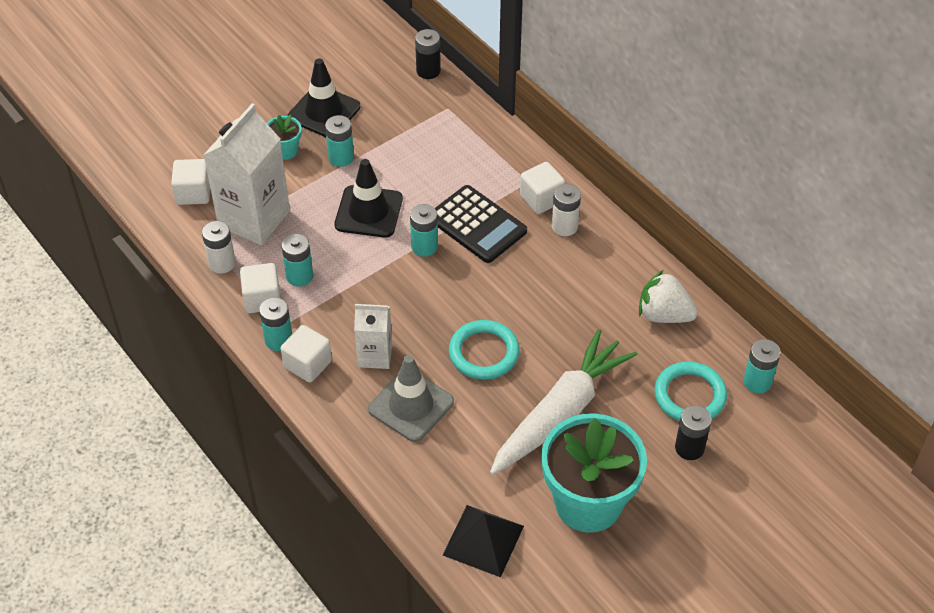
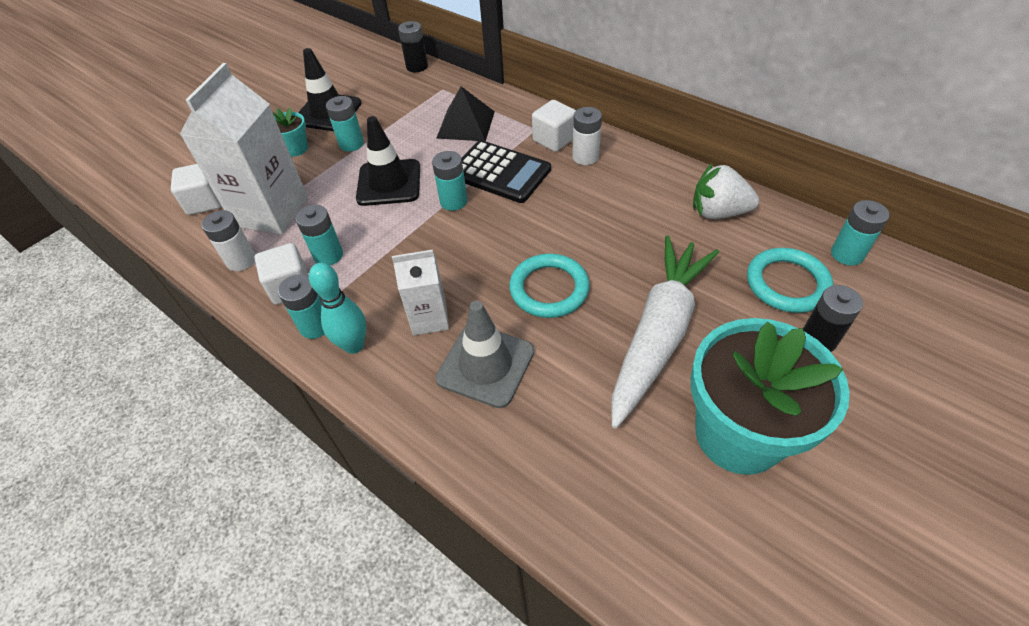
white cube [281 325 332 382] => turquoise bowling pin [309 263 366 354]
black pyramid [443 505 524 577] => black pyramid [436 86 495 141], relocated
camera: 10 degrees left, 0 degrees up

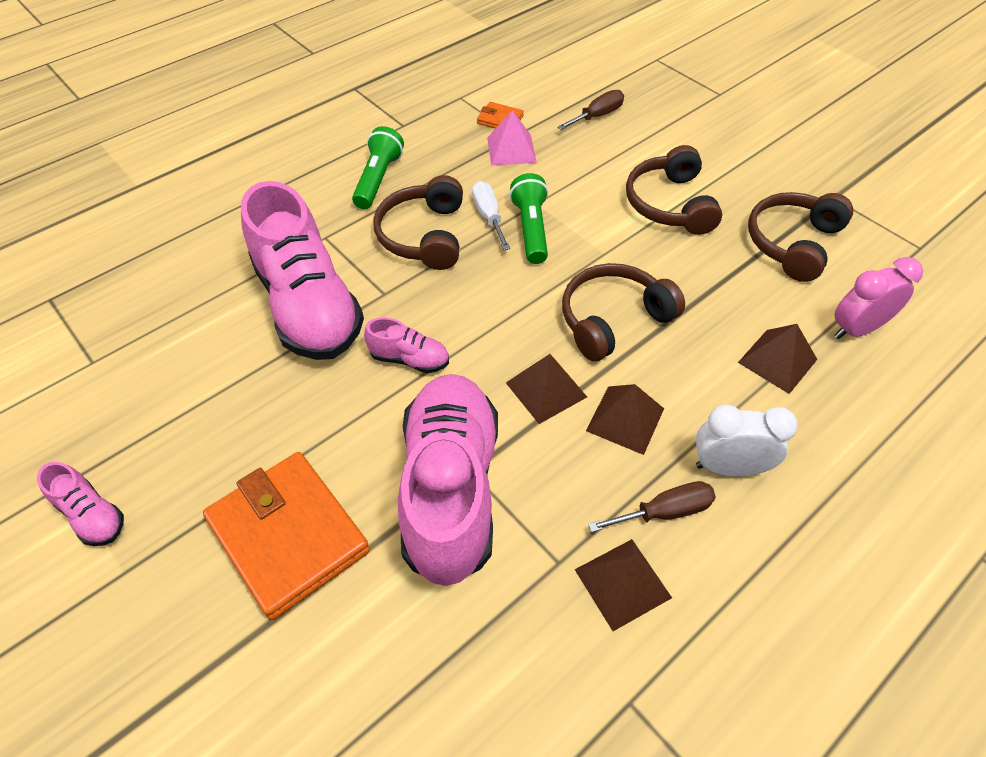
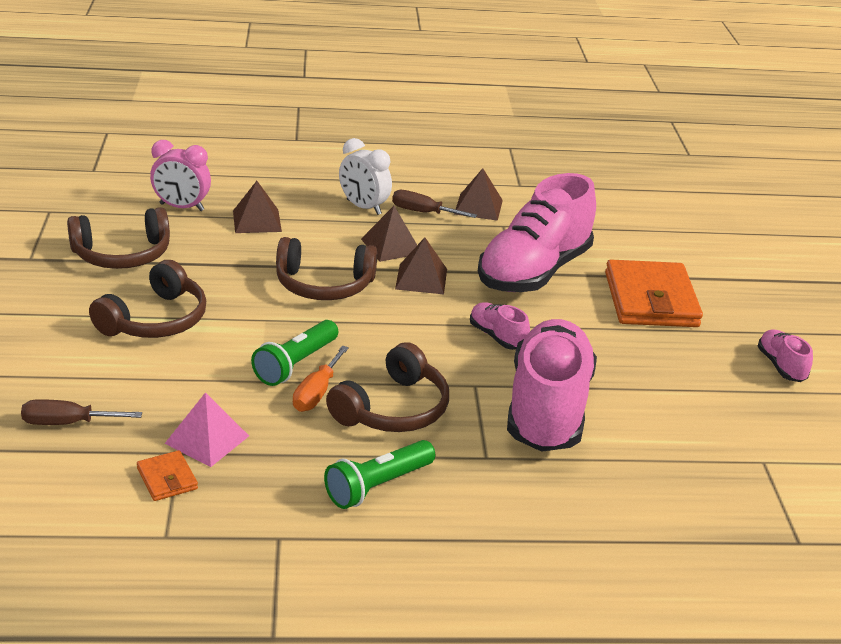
white screwdriver [472 181 510 250] => orange screwdriver [293 345 349 412]
camera: 145 degrees left, 20 degrees down

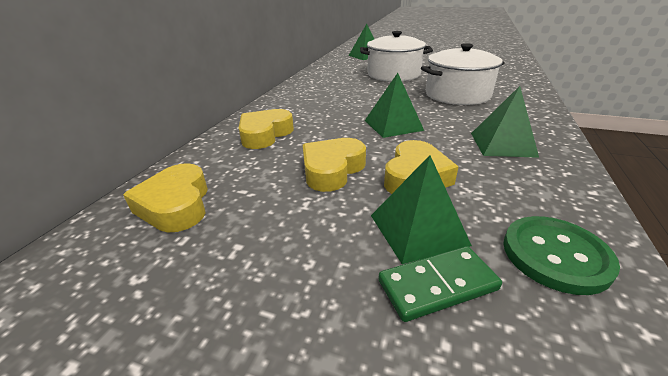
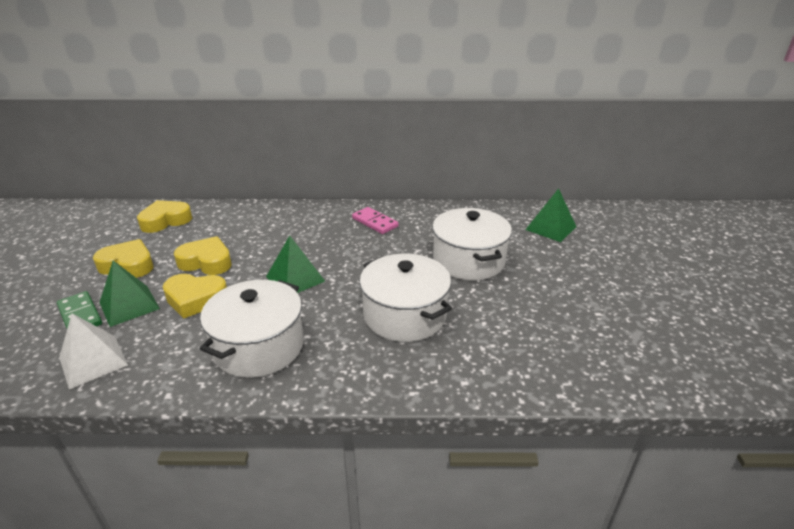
green pyramid [471 86 539 158] => white pot [200 280 304 378]
yellow heart [239 109 294 149] => yellow heart [93 239 153 278], relocated
green button [503 216 620 295] => white pyramid [59 313 128 389]
nothing => pink domino [352 207 399 234]
camera: 70 degrees right, 0 degrees up

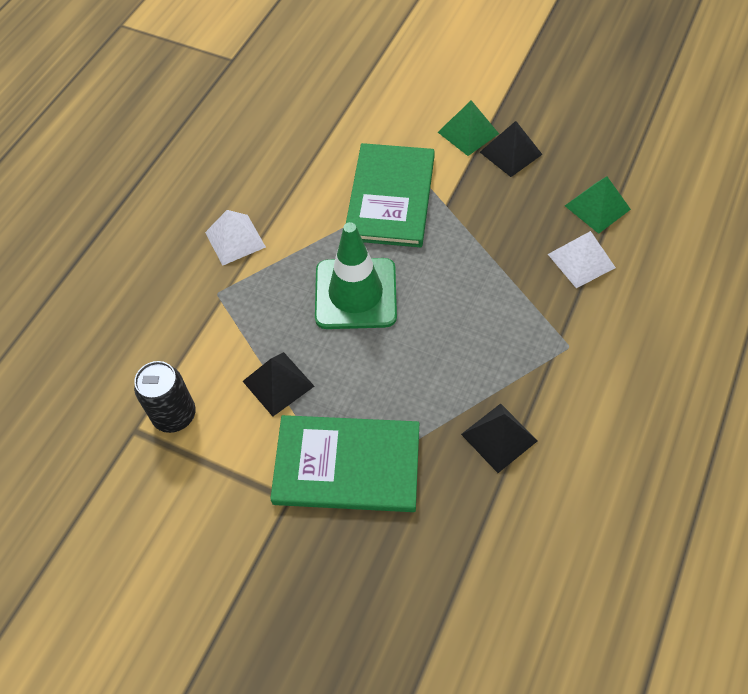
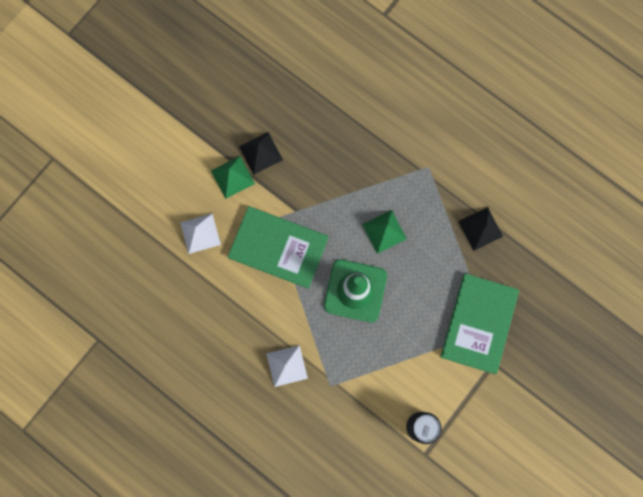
green pyramid [565 176 631 234] => green pyramid [362 210 407 254], relocated
white pyramid [548 231 616 288] => white pyramid [180 214 221 254], relocated
black pyramid [243 352 314 417] => nothing
camera: 80 degrees left, 20 degrees up

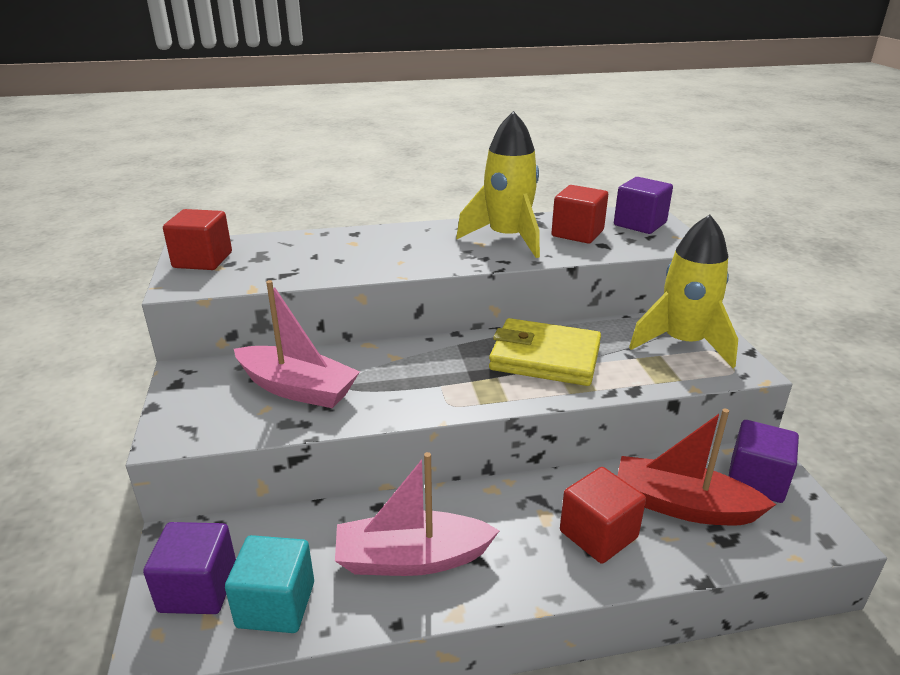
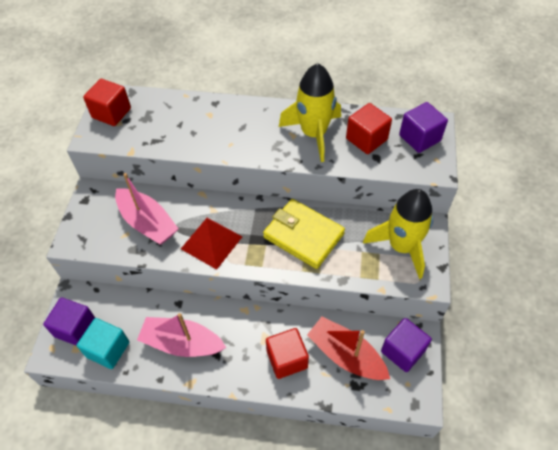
nothing => red pyramid [181 218 242 270]
camera: 20 degrees right, 25 degrees up

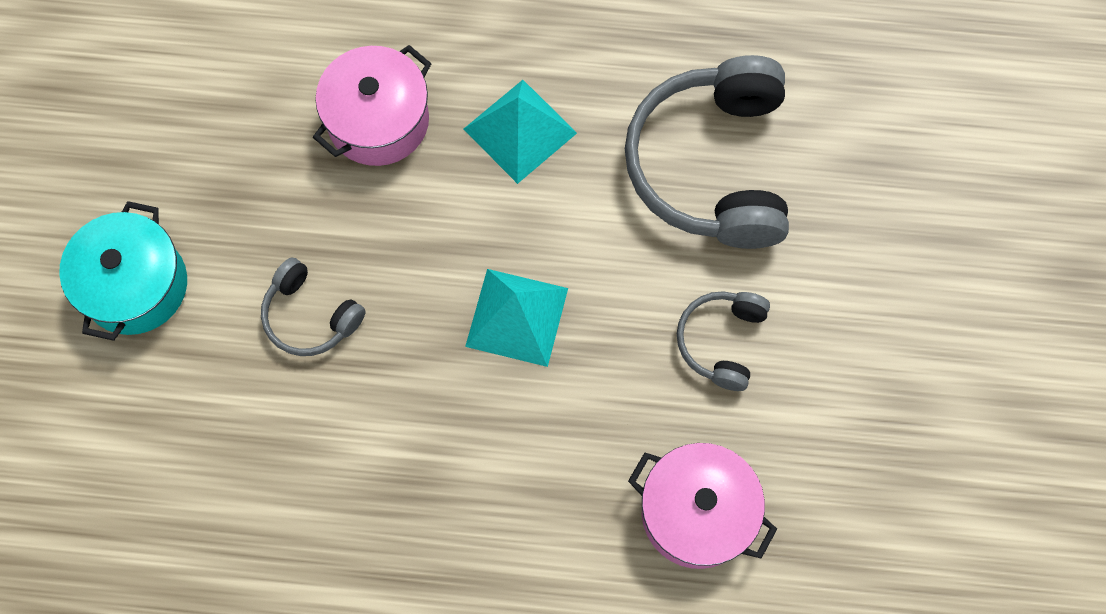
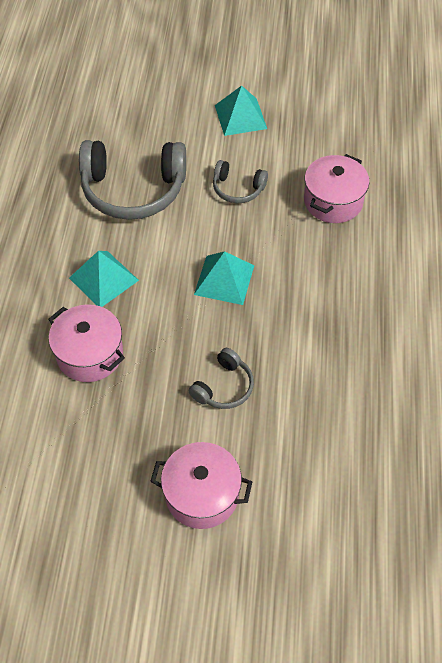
turquoise pot [59 201 187 341] => pink pot [150 442 252 529]
nothing => turquoise pyramid [215 85 267 136]
camera: 90 degrees left, 15 degrees down

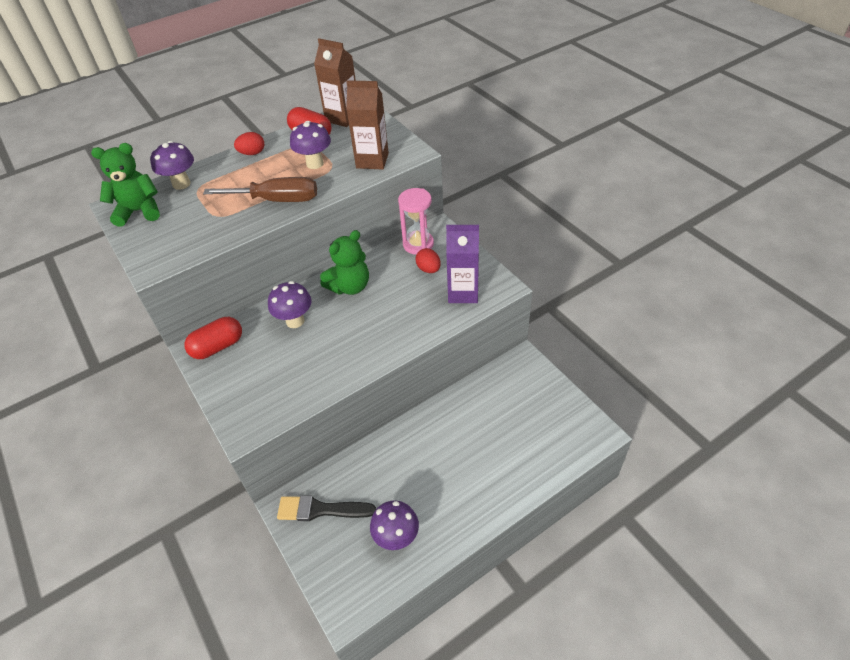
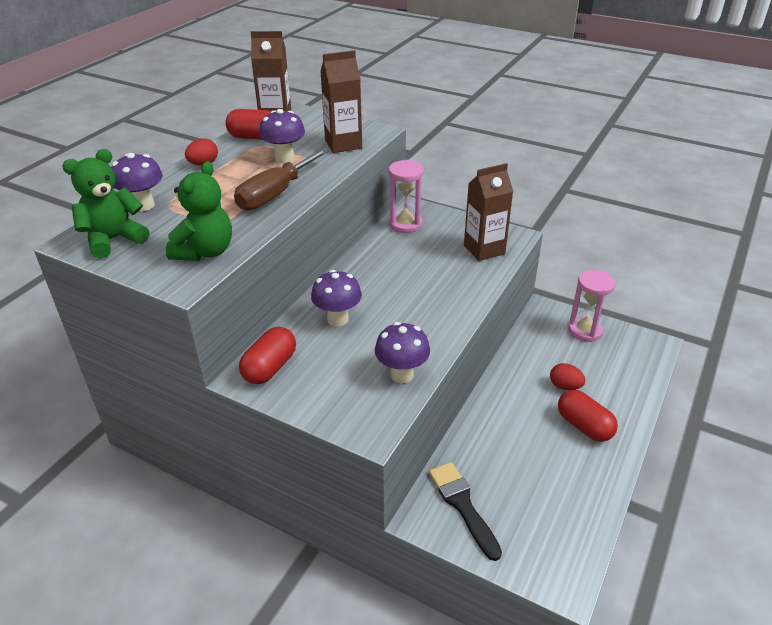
brown screwdriver [203 177 317 202] => brown screwdriver [234 148 329 210], 150 degrees clockwise
purple carton [446 225 479 303] => brown carton [464 163 513 261]
green teddy bear [320 230 369 295] => green teddy bear [166 161 232 261], relocated
red egg [415 248 441 273] => red egg [550 363 586 390], relocated
black brush [277 495 376 521] => black brush [429 462 502 561], 90 degrees clockwise
purple mushroom [370 500 419 550] => purple mushroom [375 322 430 383], relocated
nothing => pink hourglass [568 270 616 342]
nothing => red capsule [558 390 618 442]
camera: 30 degrees left, 10 degrees down

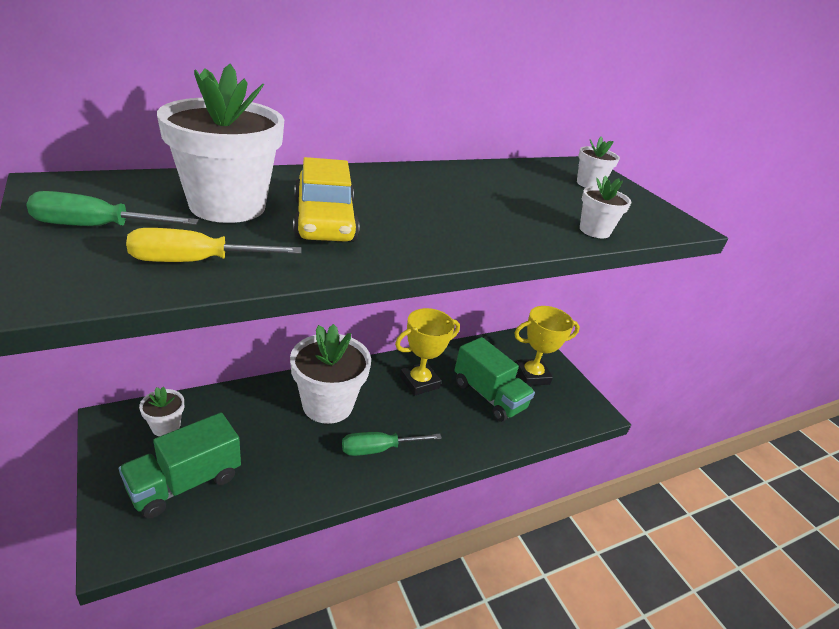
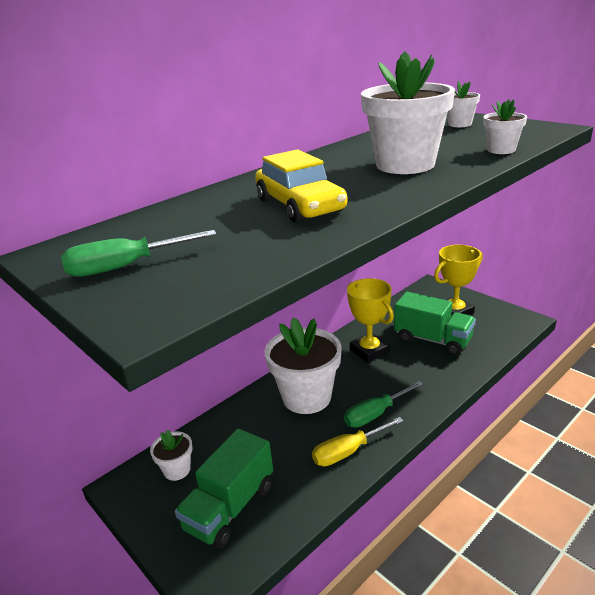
white flower pot [157 64 284 223] => white flower pot [361 51 455 174], relocated
yellow screwdriver [126 228 301 262] => yellow screwdriver [312 417 404 466], relocated
yellow trophy [395 308 460 396] => yellow trophy [347 278 394 363], 75 degrees counterclockwise
camera: 10 degrees left, 5 degrees down

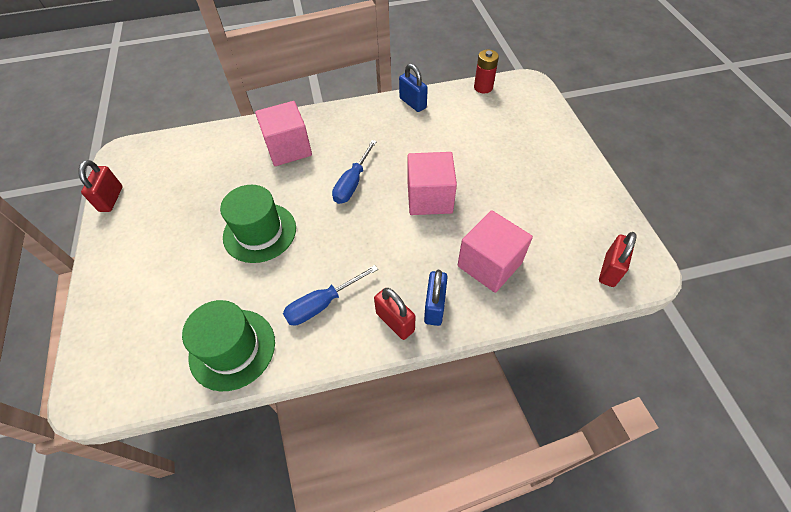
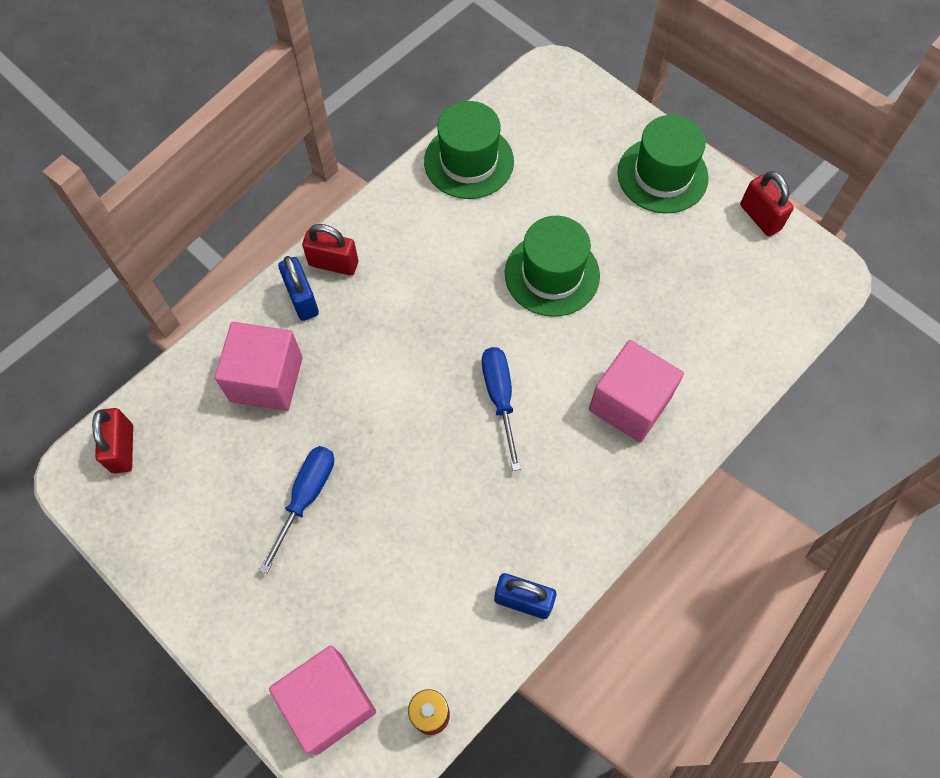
pink cube [408 152 457 215] => pink cube [269 646 376 755], relocated
blue screwdriver [283 265 378 326] => blue screwdriver [259 446 334 574], relocated
nothing => green hat [617 115 709 213]
camera: 145 degrees right, 10 degrees up

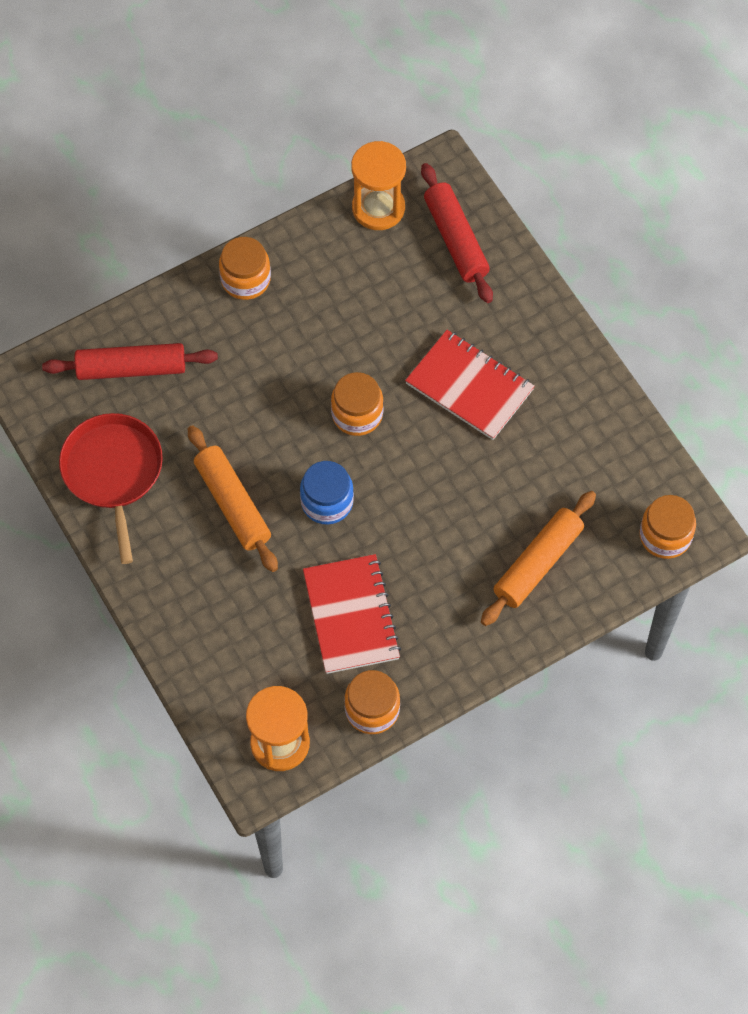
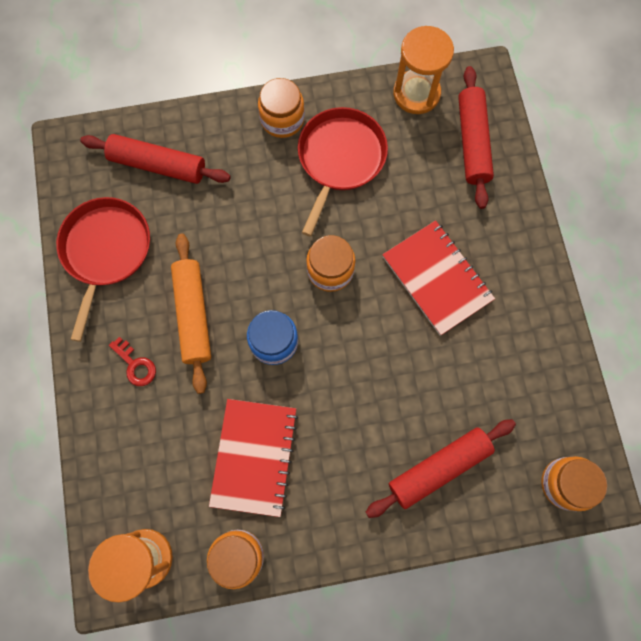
orange rolling pin [481 491 596 626] => red rolling pin [366 419 516 518]
nothing => red pan [298 107 388 237]
nothing => red key [109 337 156 386]
camera: 20 degrees right, 10 degrees up

